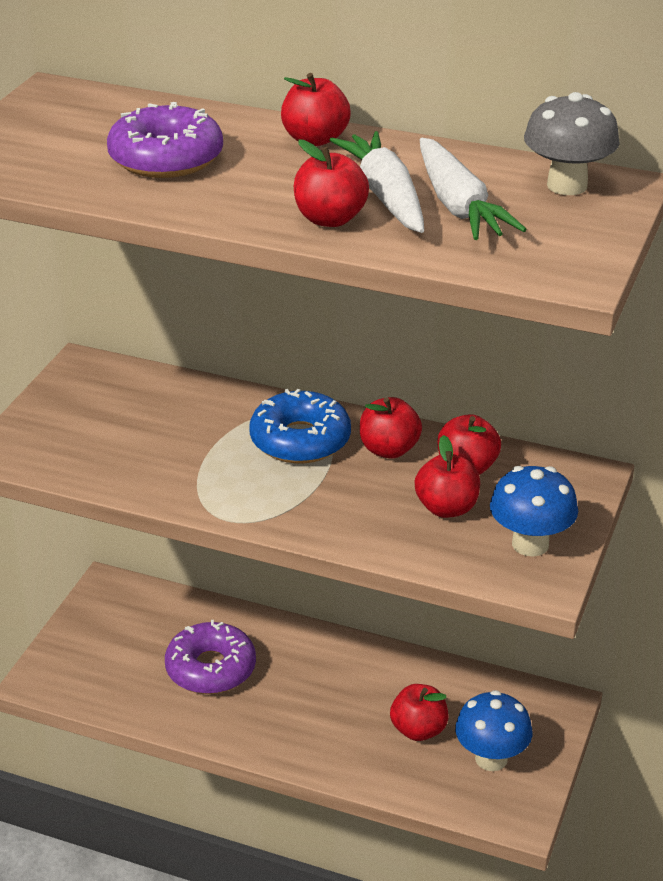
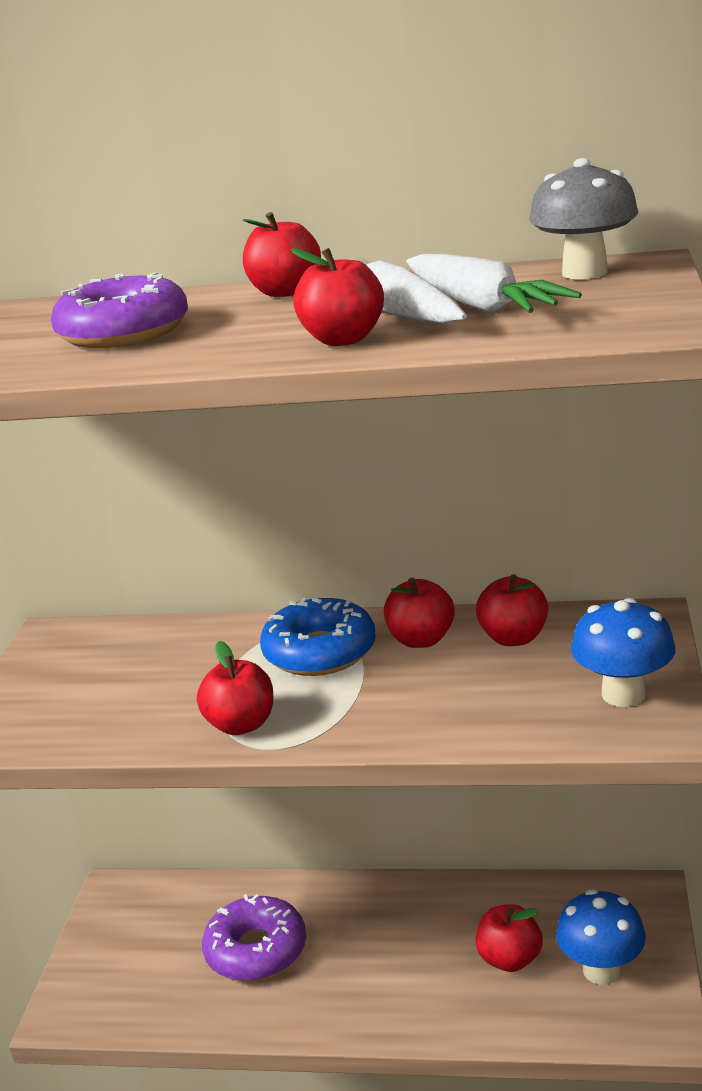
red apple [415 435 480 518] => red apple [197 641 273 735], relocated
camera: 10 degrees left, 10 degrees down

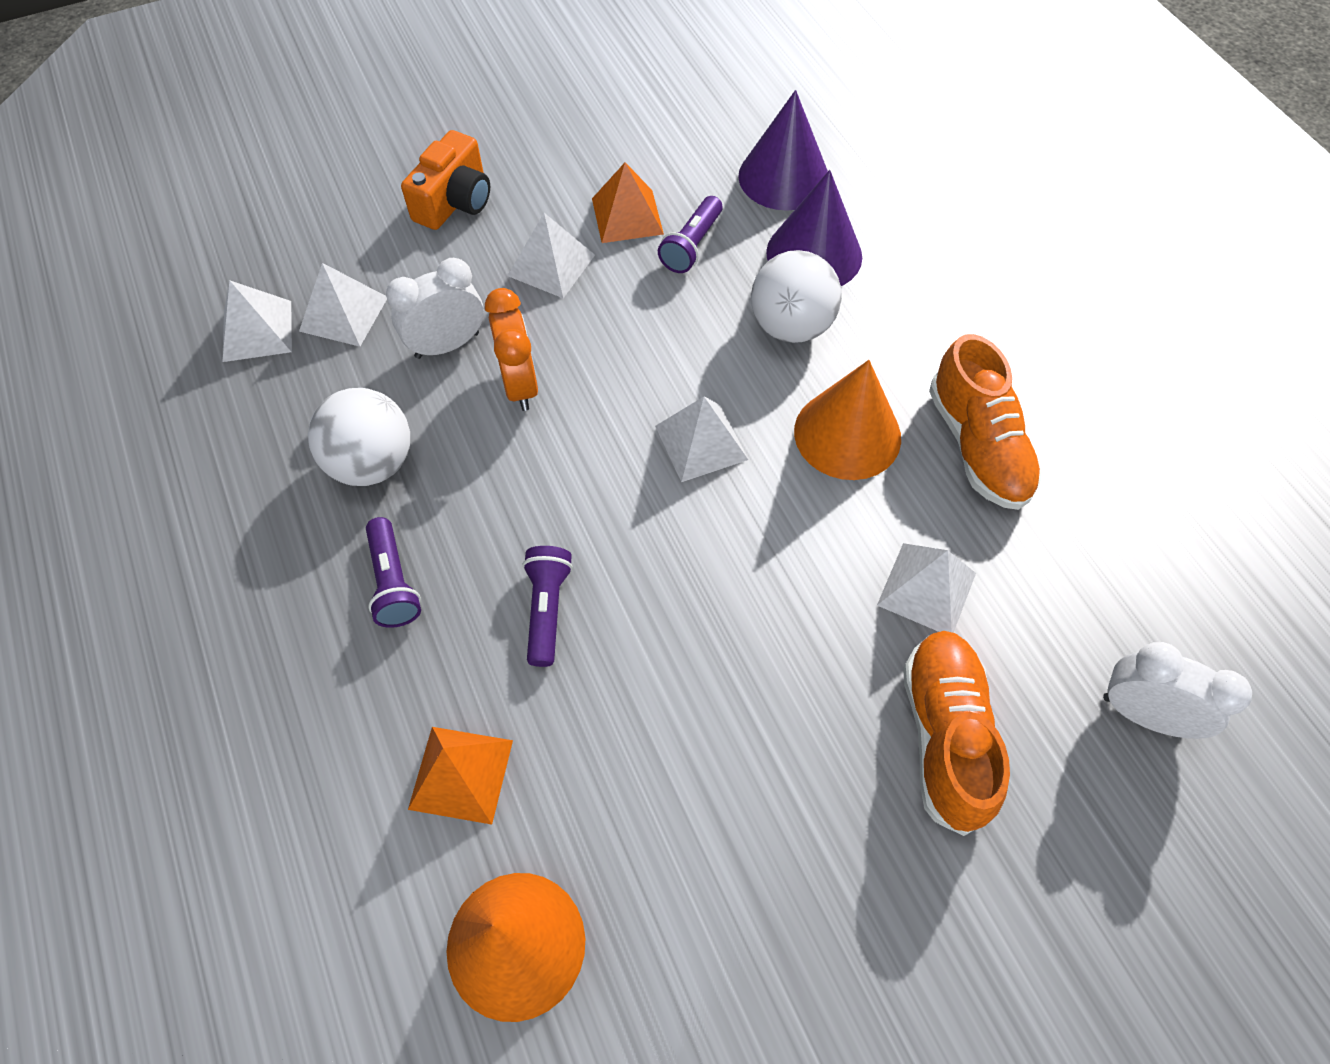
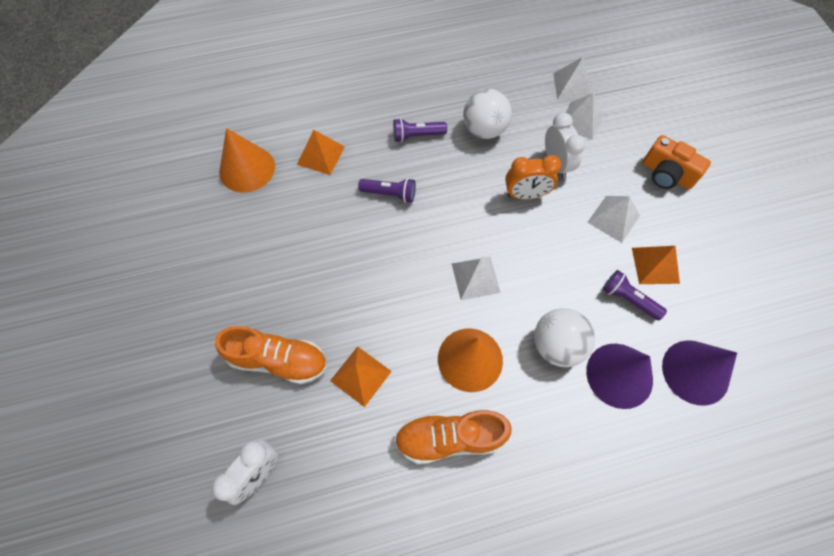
white pyramid [877 543 976 633] => orange pyramid [330 346 392 407]
camera: 100 degrees right, 5 degrees up

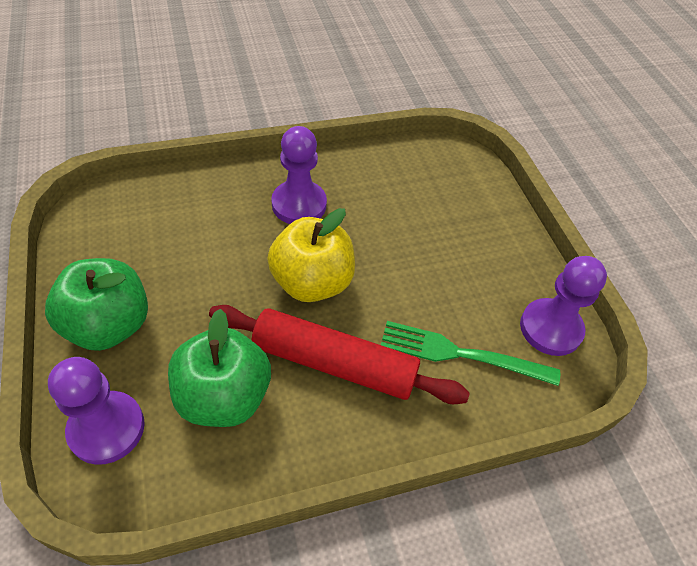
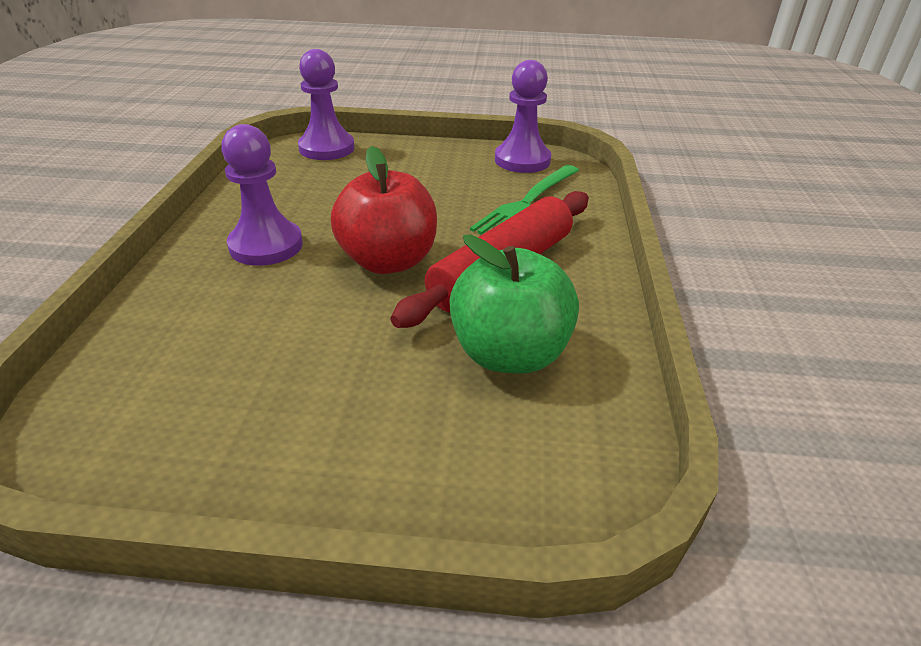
yellow apple [267 208 355 302] => red apple [331 146 437 274]
green apple [45 258 148 351] => nothing
purple pawn [48 357 145 465] => purple pawn [298 49 355 160], relocated
camera: 65 degrees left, 15 degrees down

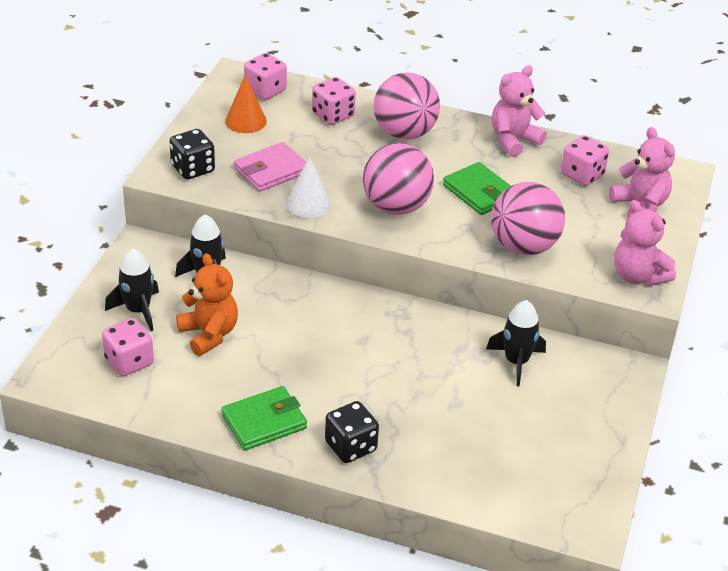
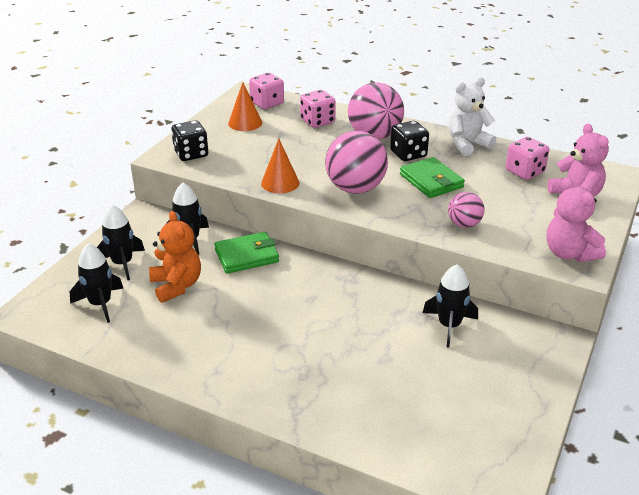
pink teddy bear [492 65 547 157] => white teddy bear [448 77 496 156]
pink wallet [234 142 306 192] => nothing
white cone [286 156 331 218] => orange cone [261 139 299 194]
pink ball [491 182 565 255] => pink ball [448 192 484 228], x0.54
pink dice [102 318 154 376] => black rocket [70 243 124 323]
green wallet [221 386 307 450] => green wallet [214 232 279 274], relocated
black dice [325 401 379 463] => black dice [390 121 429 161], relocated
camera: 10 degrees right, 5 degrees down

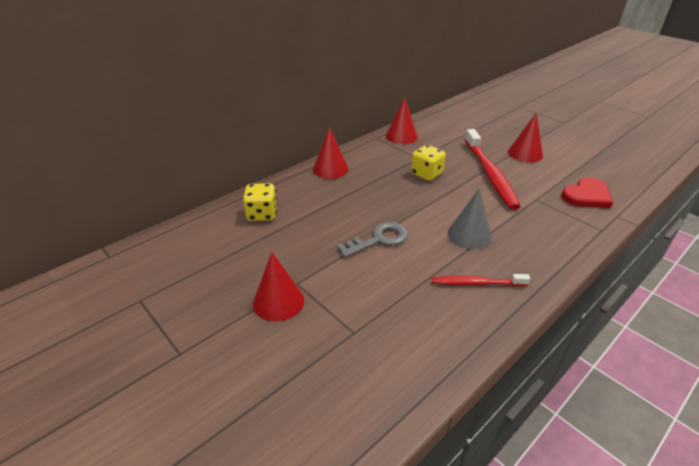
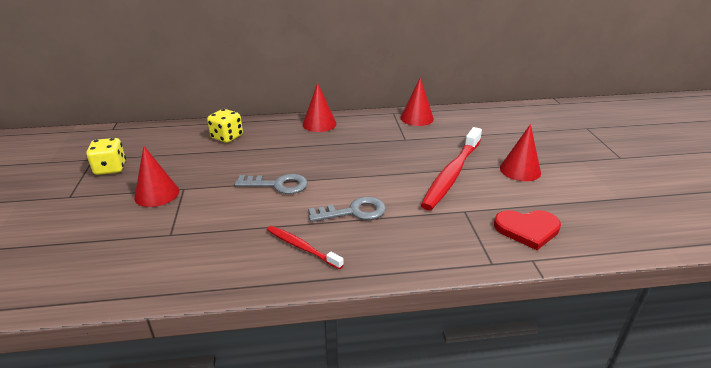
yellow dice [411 145 446 181] => yellow dice [86 138 126 175], relocated
grey cone [448 188 492 249] => grey key [308 197 386 222]
camera: 35 degrees right, 5 degrees down

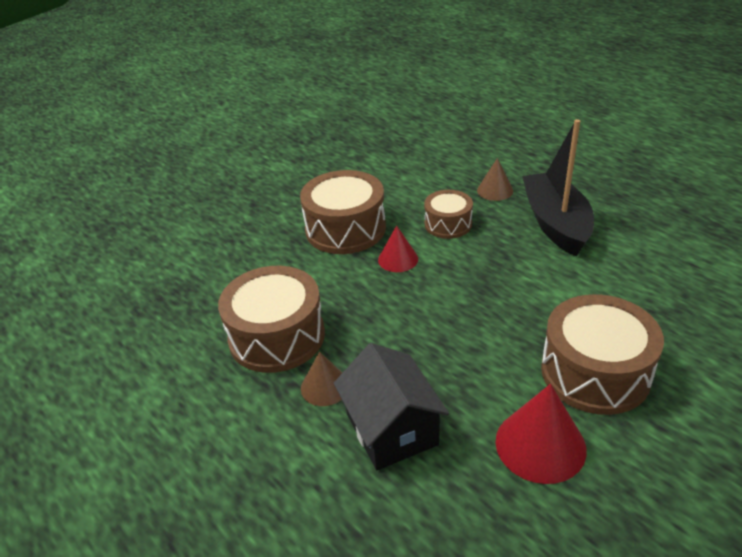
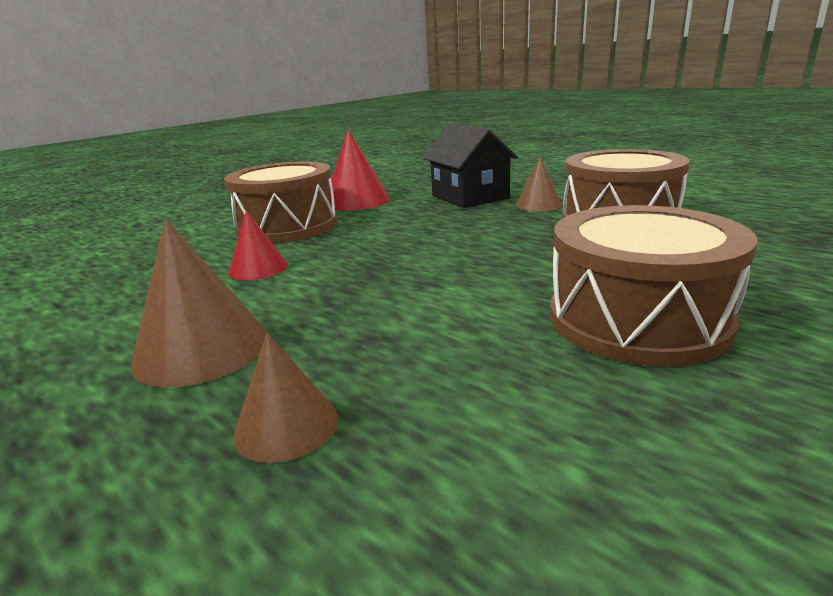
black boat [522 119 594 257] => brown cone [131 219 266 388]
brown drum [424 190 473 239] => nothing
red cone [378 225 418 272] => red cone [229 210 288 281], relocated
camera: 175 degrees right, 15 degrees down

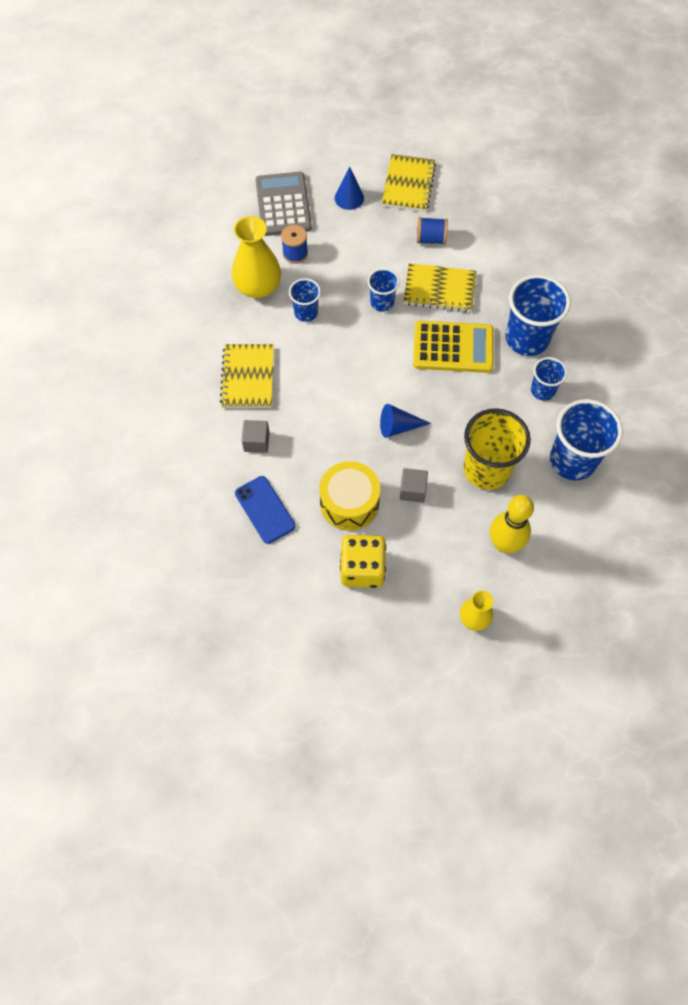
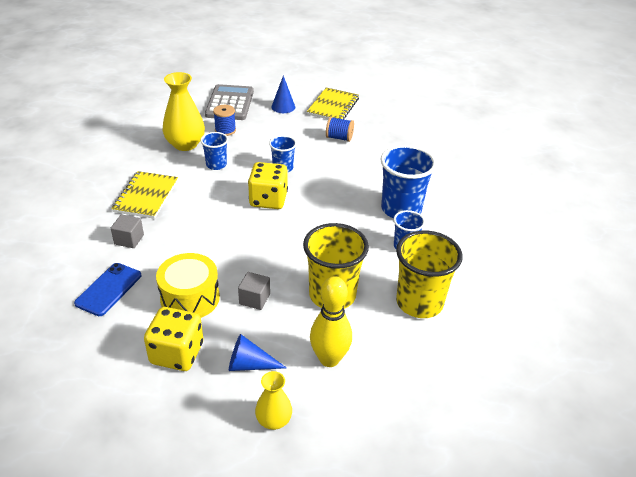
yellow notebook [403 263 476 312] => nothing
yellow calculator [413 321 494 373] => nothing
blue cup [550 399 623 481] => yellow cup [396 230 463 318]
blue cone [380 404 431 438] => blue cone [229 334 287 371], relocated
blue phone [235 476 296 544] => blue phone [74 263 141 316], 45 degrees clockwise
nothing => yellow dice [248 162 288 209]
camera: 10 degrees right, 25 degrees down

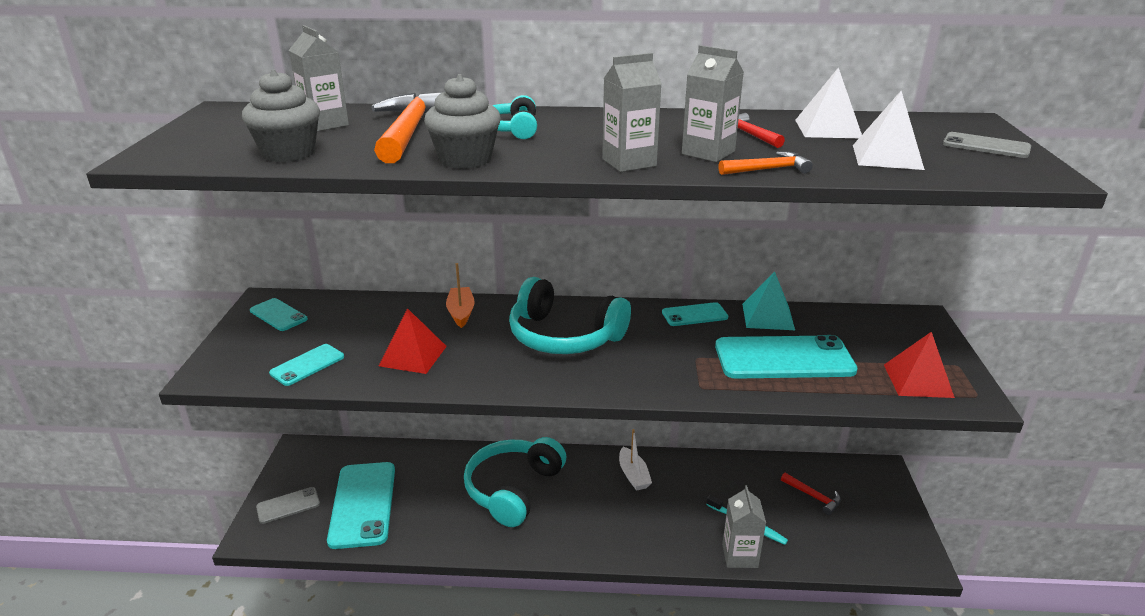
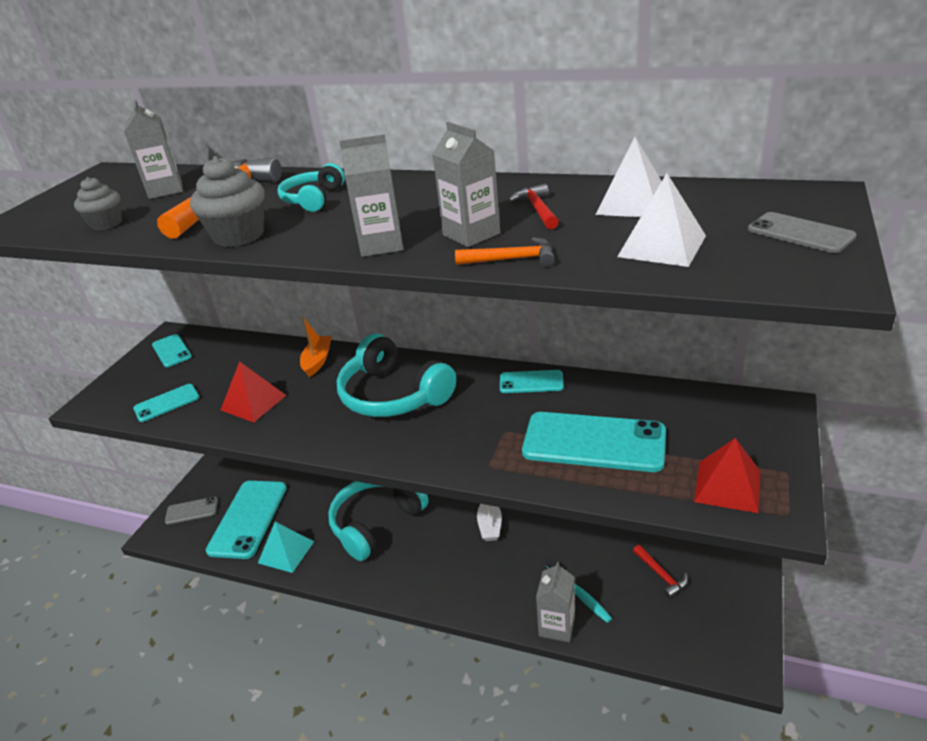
grey cupcake [242 69 320 162] => grey cupcake [74 177 122 230], x0.65
turquoise pyramid [742 272 795 330] => turquoise pyramid [258 522 314 573], relocated
camera: 20 degrees right, 5 degrees up

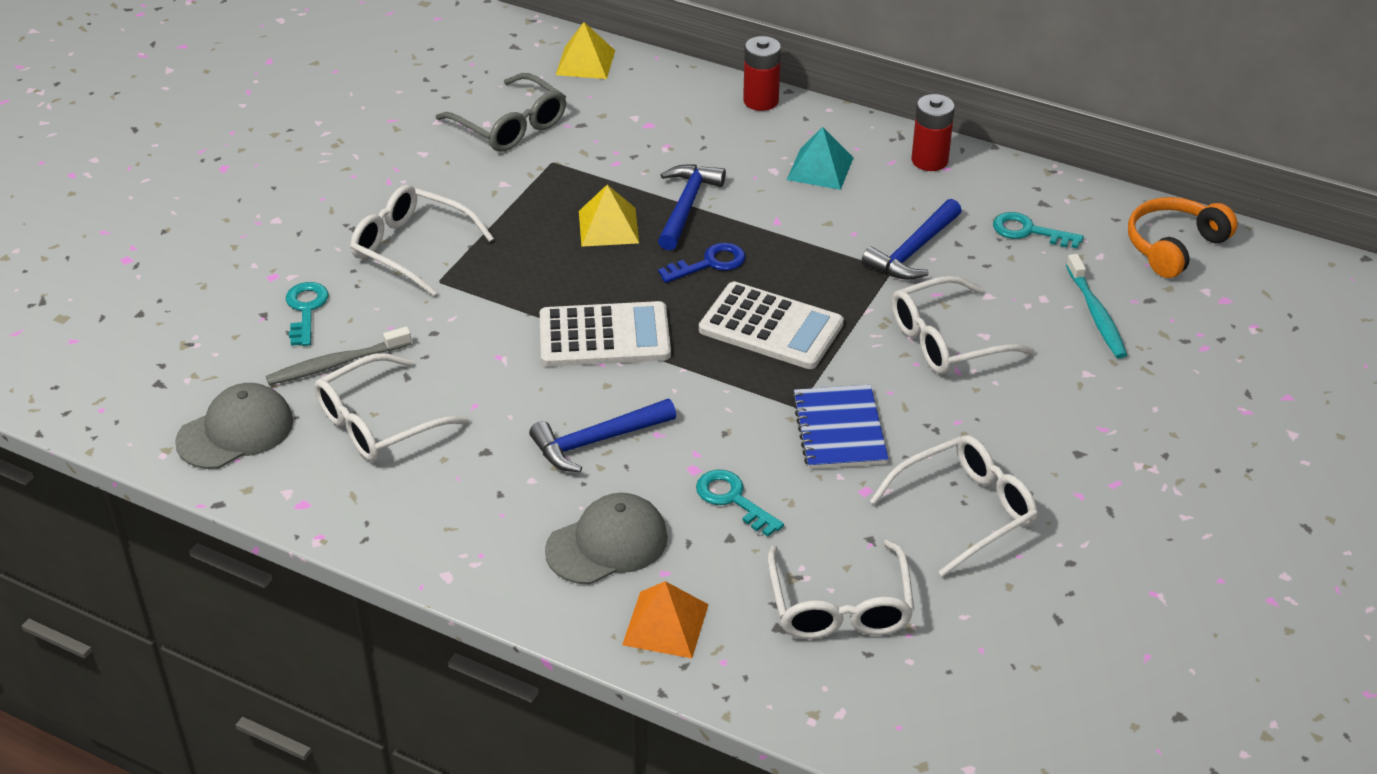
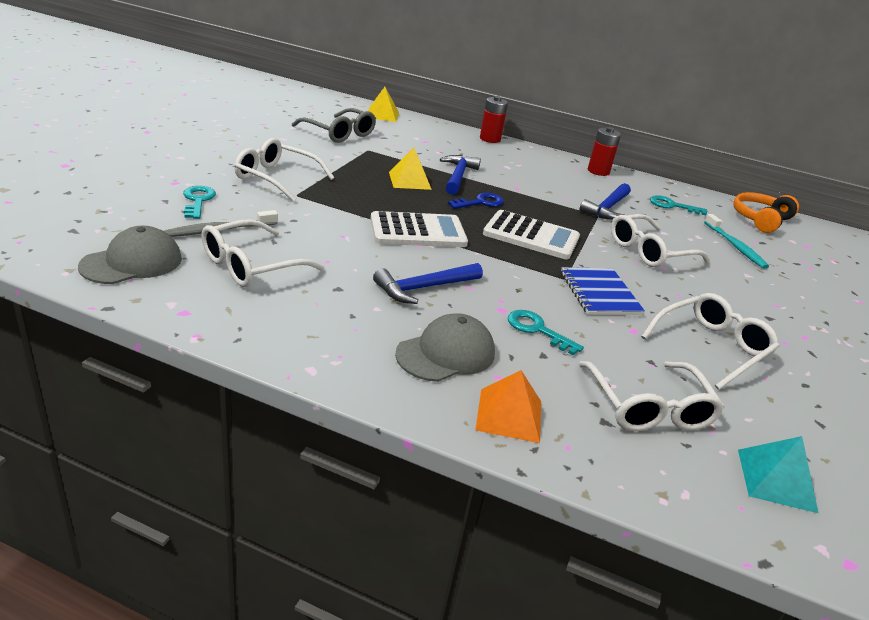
turquoise pyramid [787 127 853 190] => turquoise pyramid [738 436 818 513], relocated
camera: 10 degrees left, 10 degrees down

